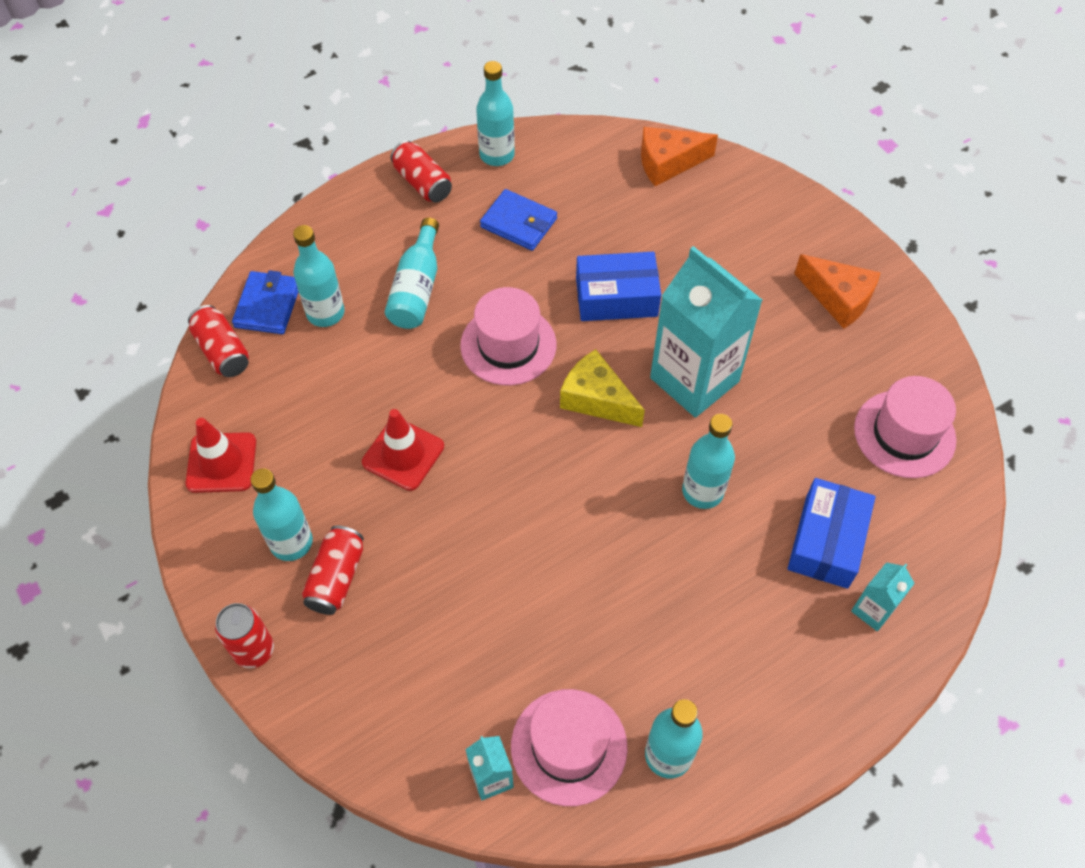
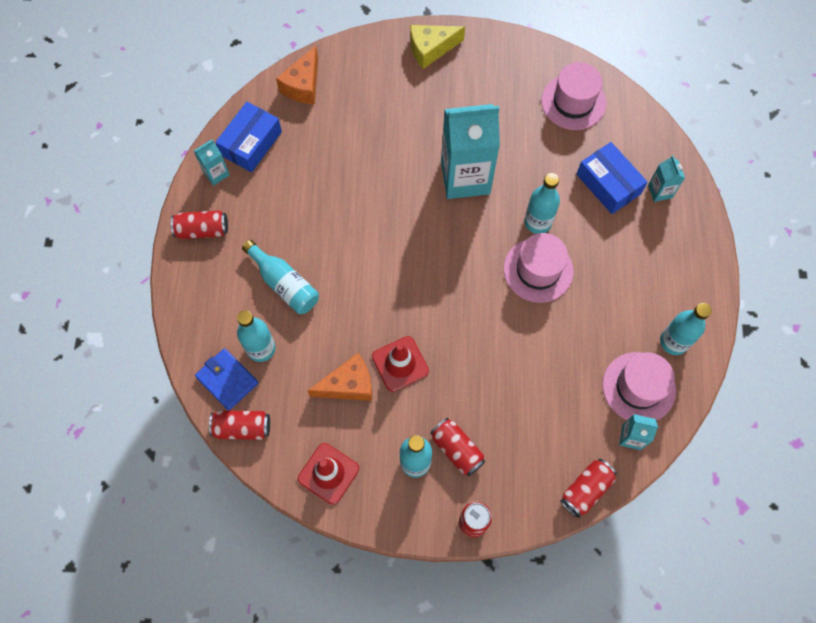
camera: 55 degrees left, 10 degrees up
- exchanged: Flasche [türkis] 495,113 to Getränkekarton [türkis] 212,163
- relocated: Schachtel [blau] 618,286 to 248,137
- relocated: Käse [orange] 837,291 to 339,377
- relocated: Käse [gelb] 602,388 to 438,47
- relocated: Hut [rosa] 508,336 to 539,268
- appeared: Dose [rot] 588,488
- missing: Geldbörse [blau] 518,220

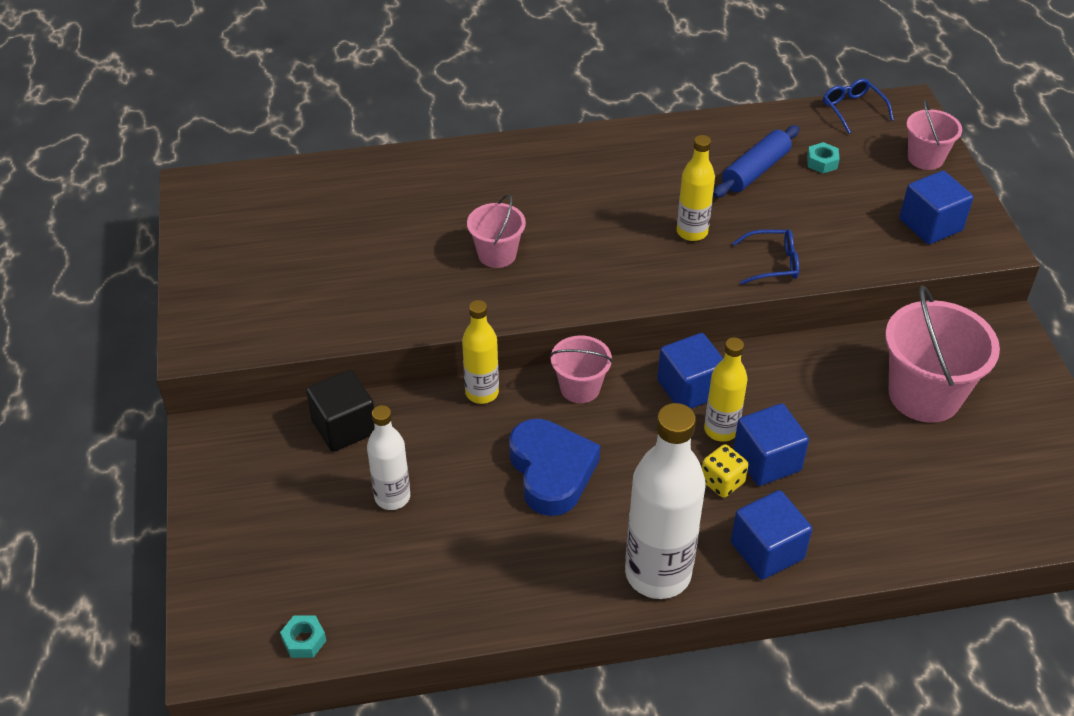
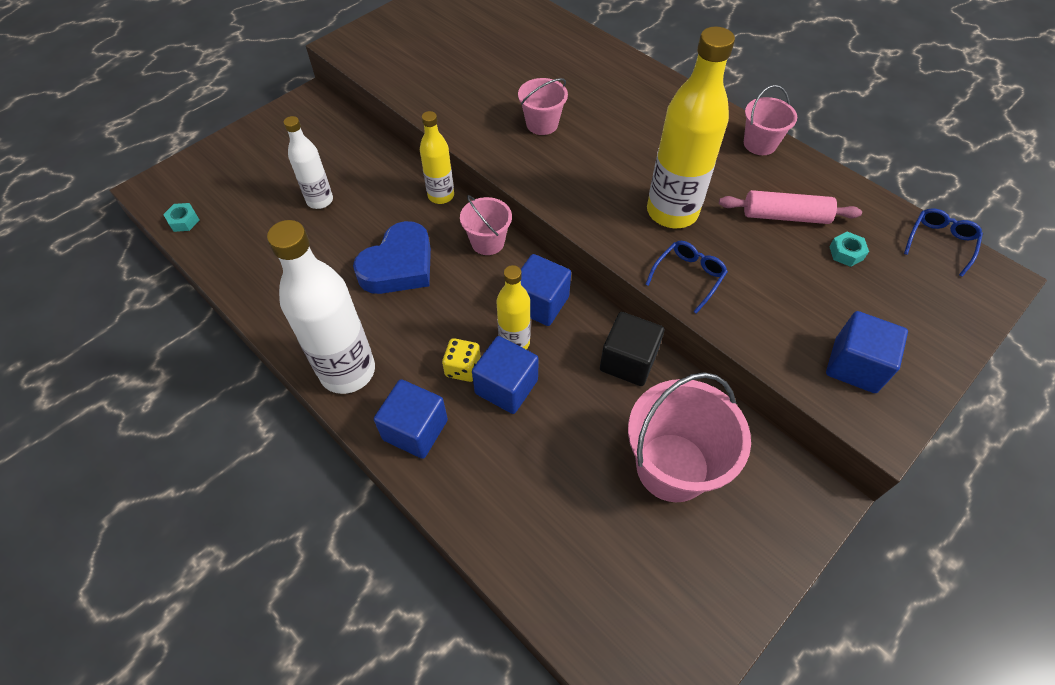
camera: 55 degrees right, 10 degrees up
- relocated: Kubus [schwarz] 340,411 to 632,349
- spun: Brille [blau] 765,257 = 686,277 105 degrees counterclockwise
- size: Flasche [gelb] 696,188 = 691,127 x1.77
- colour: Nudelholz [blau] 756,161 to Nudelholz [rosa] 790,207
- relocated: Eimer [rosa] 934,135 to 770,120

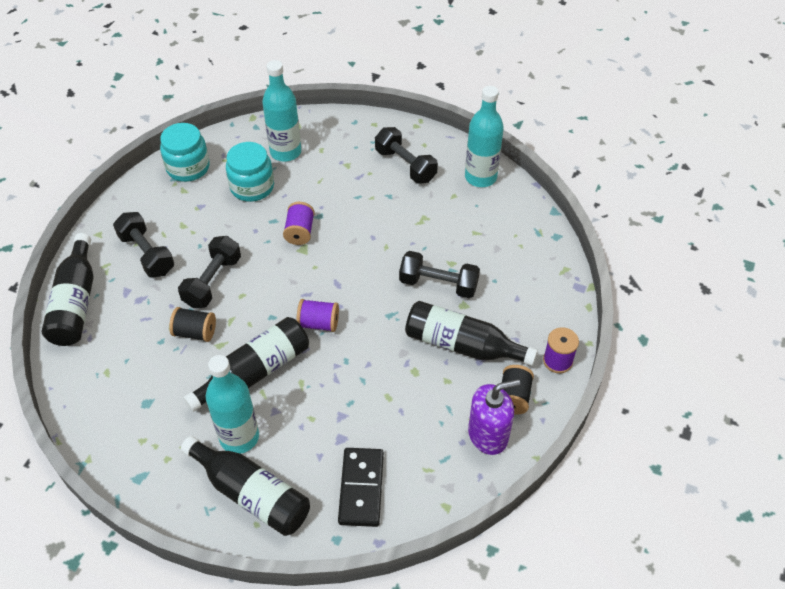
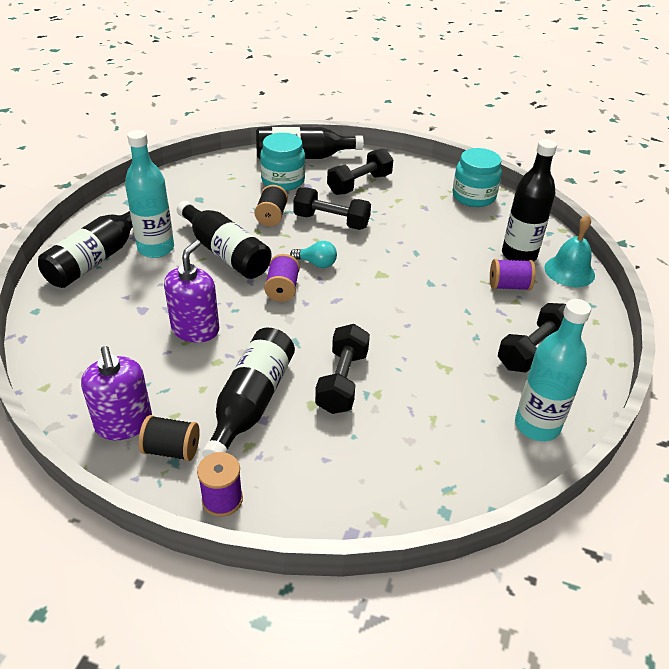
camera: 85 degrees right, 10 degrees down
- appeared: Seifenspender [lila] 191,291
- relocated: Einmachglas [türkis] 250,172 to 282,162
- appeared: Glühbirne [türkis] 313,254
- relocated: Garnrolle [lila] 299,223 to 513,274
- colour: Flasche [türkis] 281,111 to Flasche [schwarz] 529,200
- appeared: Glocke [türkis] 569,251
- missing: Dominostein [schwarz] 361,487

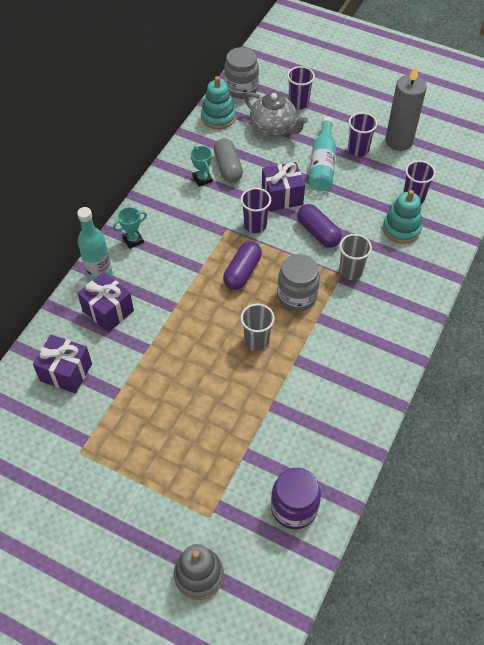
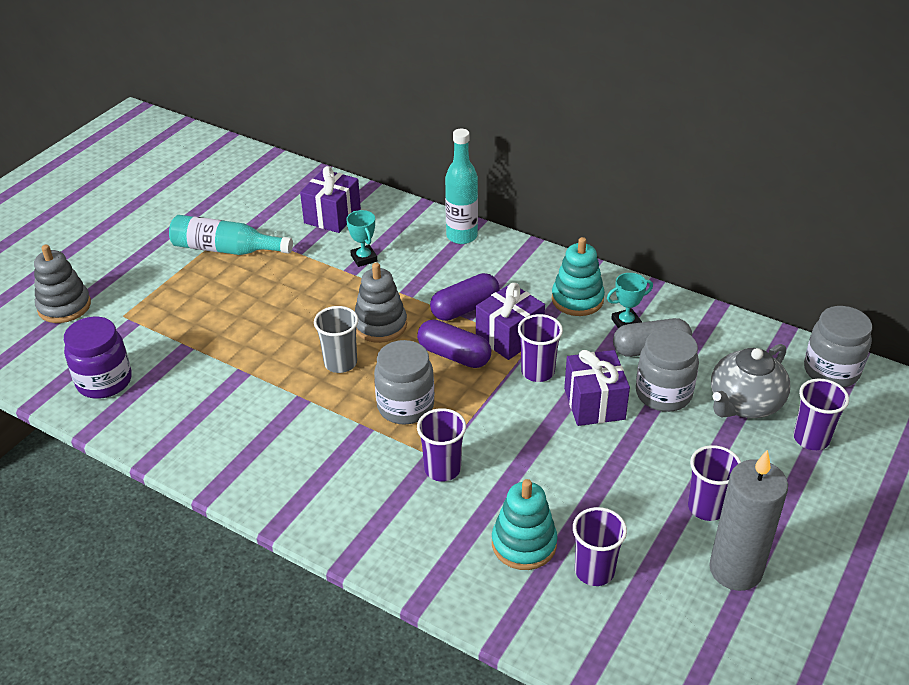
camera: 95 degrees right, 15 degrees down
- relocated: Flasche [türkis] 322,154 to 231,235
- relocated: Pokal [türkis] 130,228 to 361,238
- appeared: Stapelspielzeug [grau] 381,303
- colour: Becher [grau] 355,257 to Becher [lila] 441,445
- relocated: Kapsel [lila] 319,226 to 465,297
- relocated: Geschenk [lila] 105,302 to 510,321
- relocated: Stapelspielzeug [türkis] 218,102 to 578,276
- appeared: Einmachglas [grau] 667,370

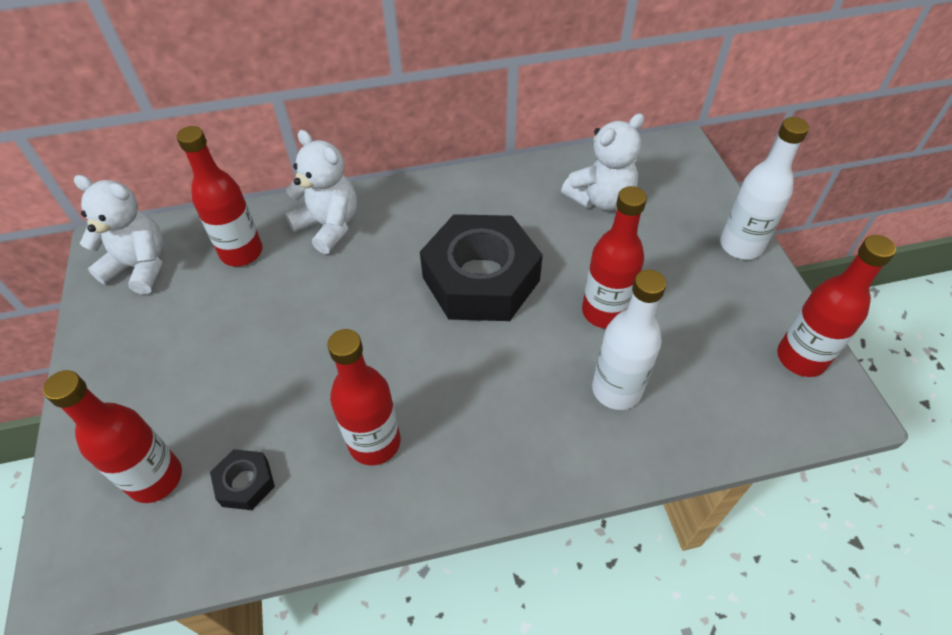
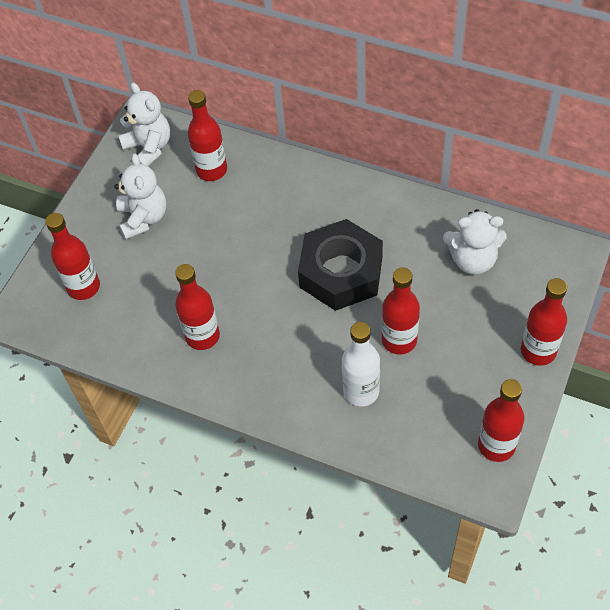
camera: 40 degrees right, 5 degrees up
- relocated: Teddybär [weiß] 321,192 to 140,197
- colour: Flasche [weiß] 764,188 to Flasche [rot] 544,322
- missing: Sechskantmutter [schwarz] 242,479

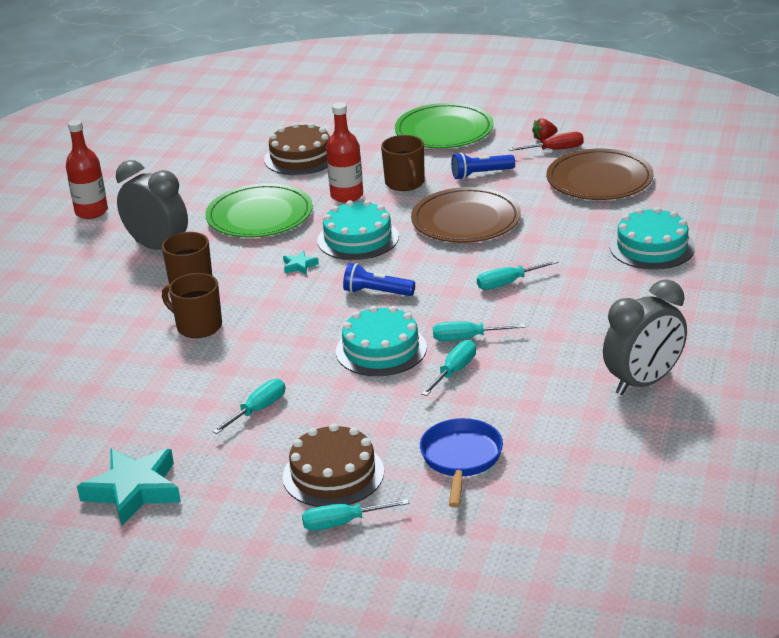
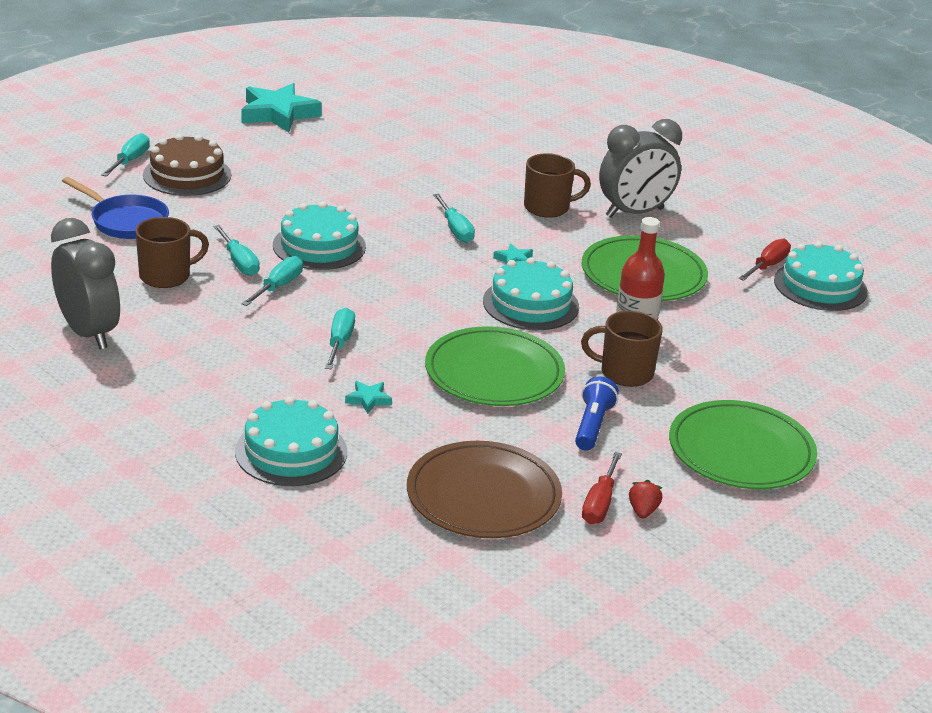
camera: 115 degrees right, 0 degrees up
- spun: Wecker [grau] 645,337 = 85,283 150 degrees clockwise
- relocated: Tasse [braun] 192,305 to 172,252
- appeared: Stern [türkis] 368,397
- colour: Teller [braun] 466,215 to Teller [grün] 495,366
- relocated: Schraubenzieher [türkis] 248,406 to 454,218
- appeared: Schraubenzieher [rot] 764,260
- appeared: Kuchen [türkis] 821,276
- missing: Flasche [rot] 87,169
- missing: Kuchen [braun] 297,149
- missing: Taschenlampe [blau] 379,279

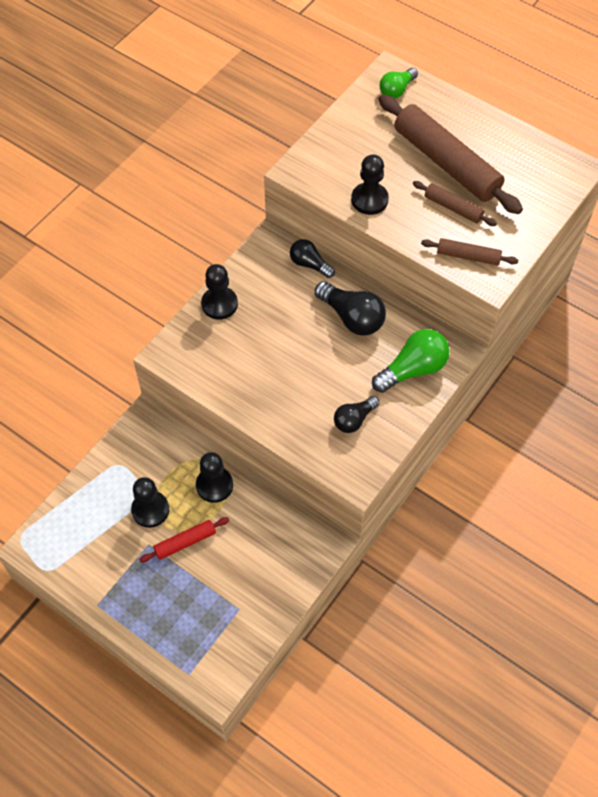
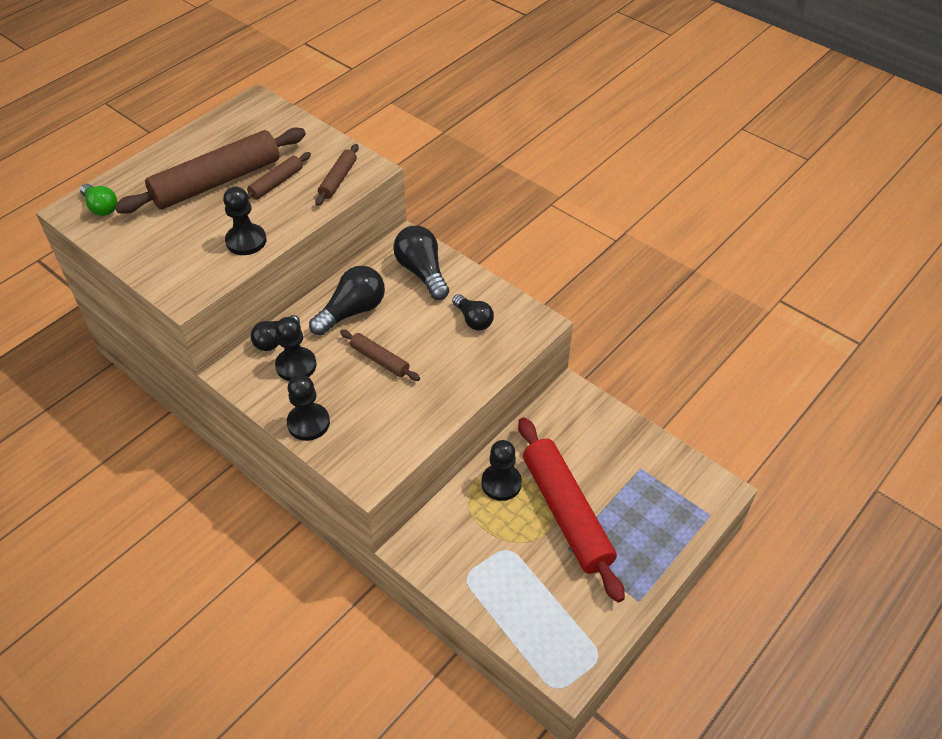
camera: 85 degrees left, 10 degrees down
- relocated: Bauer [schwarz] 150,502 to 296,349
- appeared: Nudelholz [braun] 380,355
- colour: Glühbirne [grün] 411,361 to Glühbirne [schwarz] 421,263
- size: Nudelholz [rot] 184,539 = 571,510 x2.11

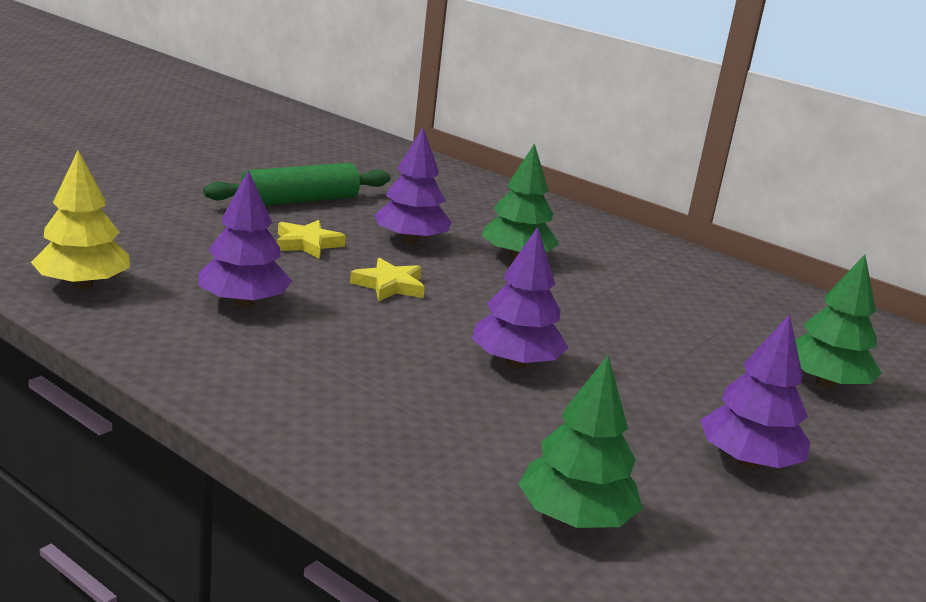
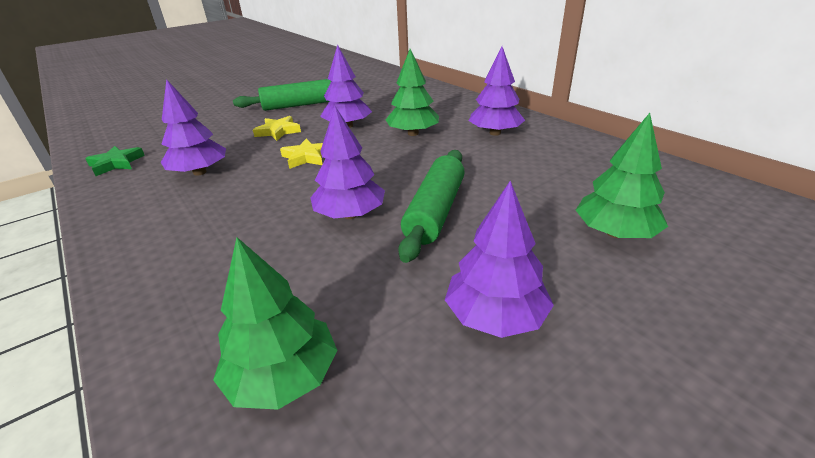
camera: 20 degrees right, 10 degrees up
- exchanged: Baum [gelb] 80,220 to Stern [grün] 115,161
- appeared: Nudelholz [grün] 431,206
- appeared: Baum [lila] 497,91

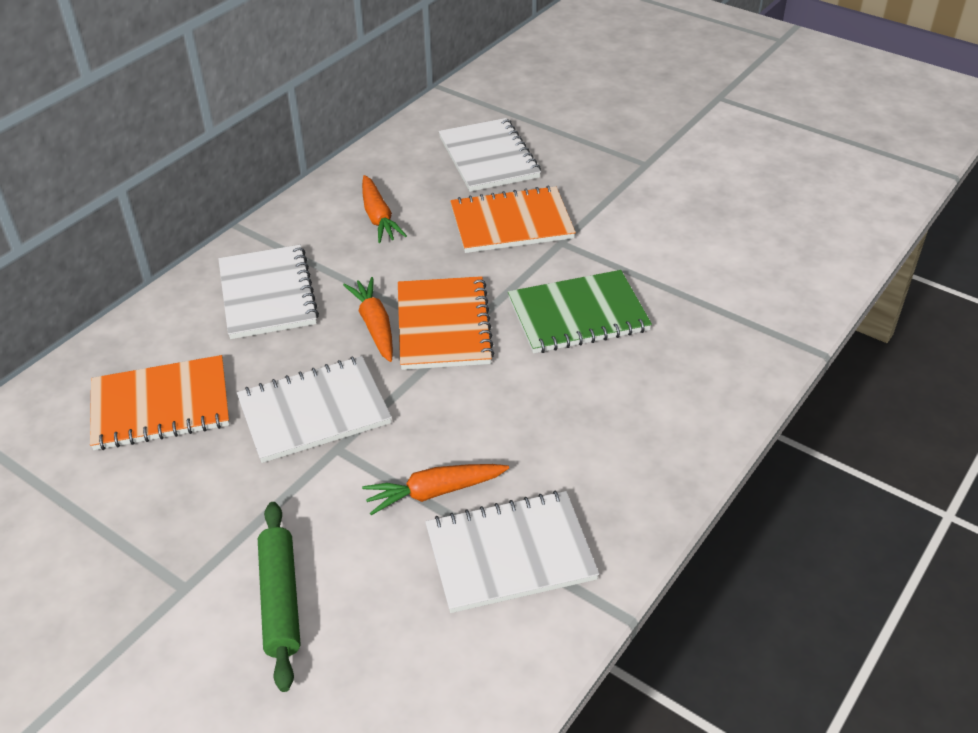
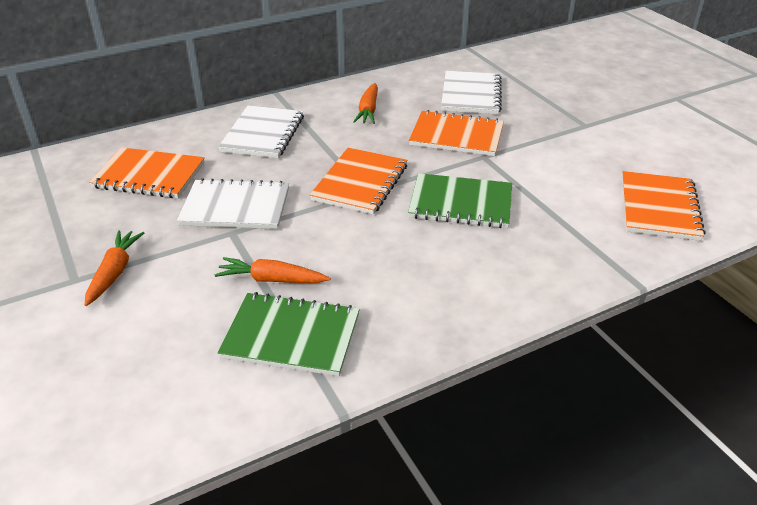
camera: 25 degrees right, 5 degrees down
- relocated: Karotte [orange] 368,319 to 114,268
- colour: Notizbuch [weiß] 512,552 to Notizbuch [grün] 288,334
- appeared: Notizbuch [orange] 663,206
- missing: Nudelholz [grün] 279,597

